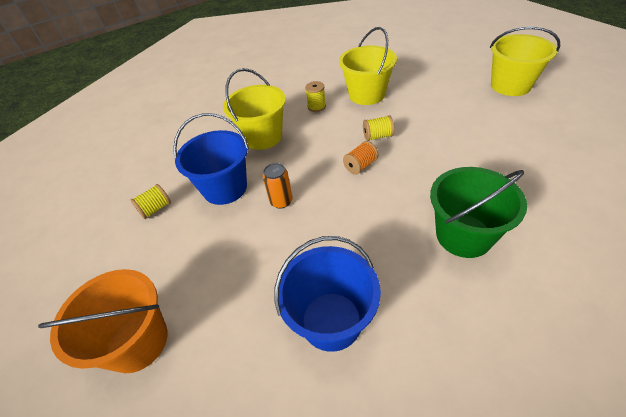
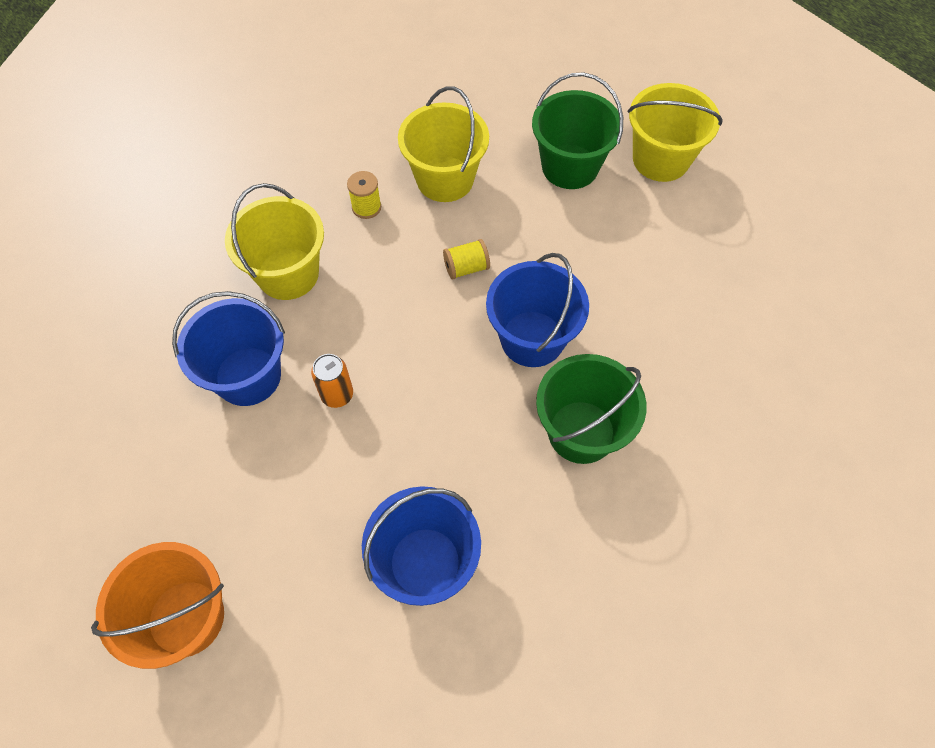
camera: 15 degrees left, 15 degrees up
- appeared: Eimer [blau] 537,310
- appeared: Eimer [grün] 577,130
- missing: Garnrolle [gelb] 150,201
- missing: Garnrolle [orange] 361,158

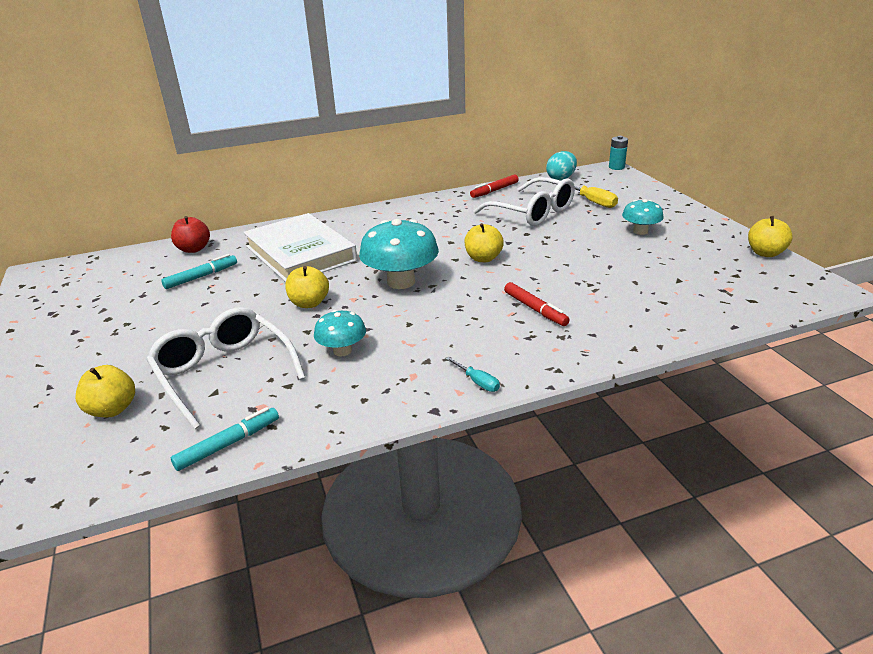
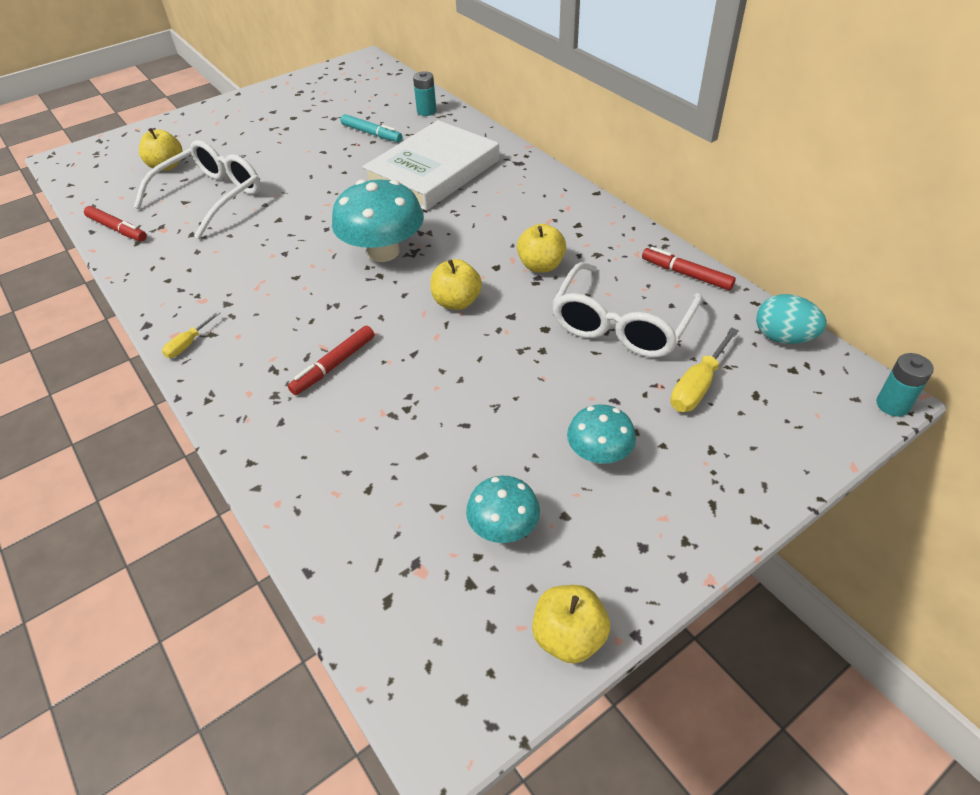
camera: 75 degrees right, 15 degrees up
- colour: Filzstift [türkis] 225,439 to Filzstift [rot] 115,223
- colour: Schraubenzieher [türkis] 472,374 to Schraubenzieher [gelb] 191,334
- exchanged: Apfel [rot] 190,234 to Batterie [türkis] 424,93
- relocated: Pilz [türkis] 340,333 to 503,509
- relocated: Apfel [gelb] 307,287 to 541,248

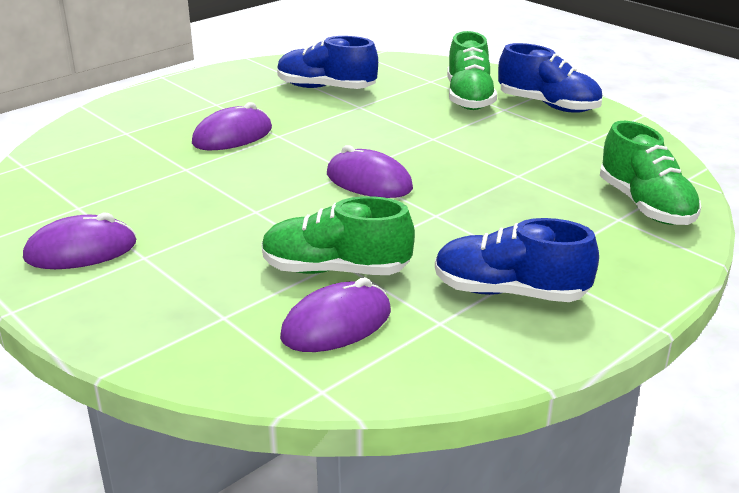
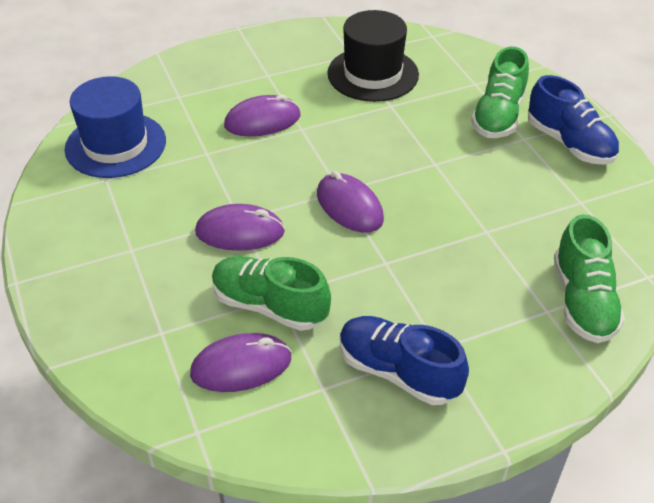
camera: 20 degrees right, 15 degrees up
- appeared: Hut [blau] 115,127
- relocated: Computermaus [lila] 79,241 to 240,227
- exchanged: Schuh [blau] 327,62 to Hut [schwarz] 373,56

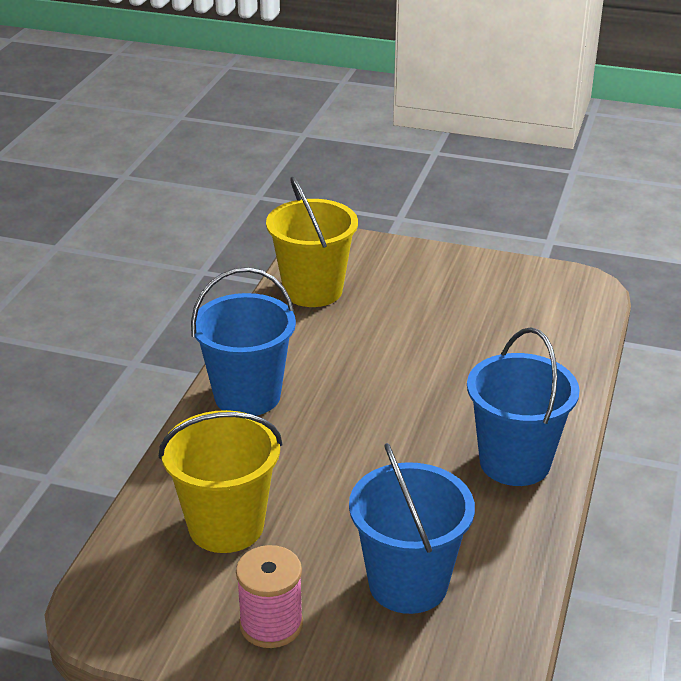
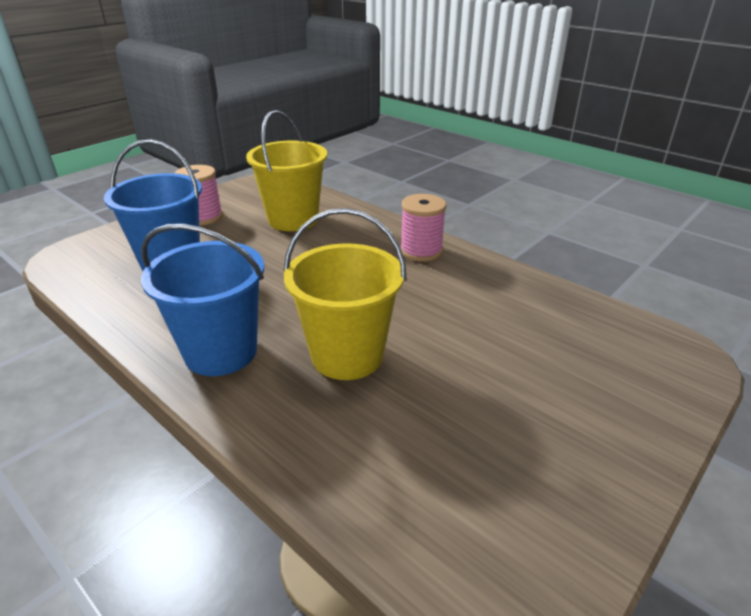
camera: 115 degrees right, 0 degrees up
- relocated: Eimer [gelb] 312,241 to 345,294
- exchanged: Eimer [blau] 243,341 to Garnrolle [rosa] 423,228

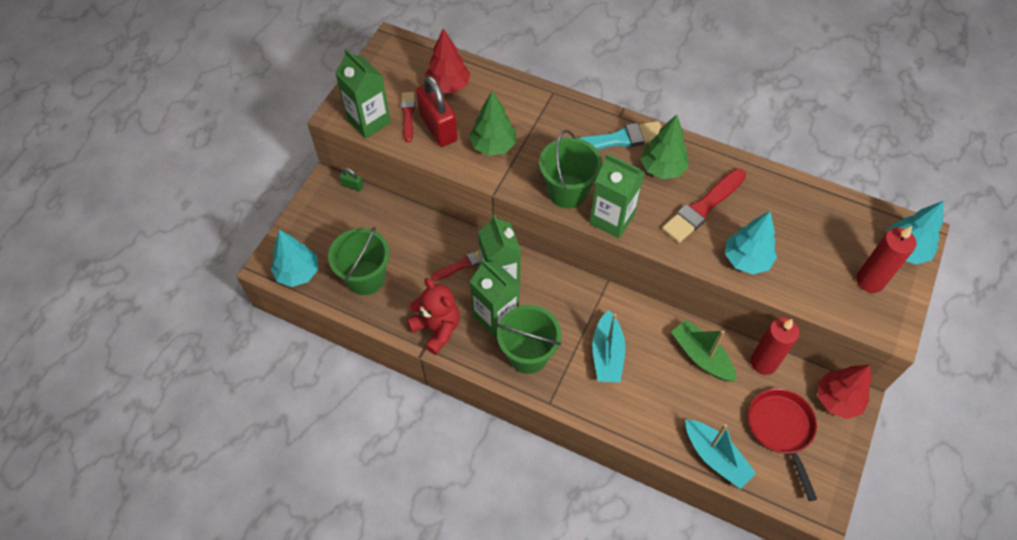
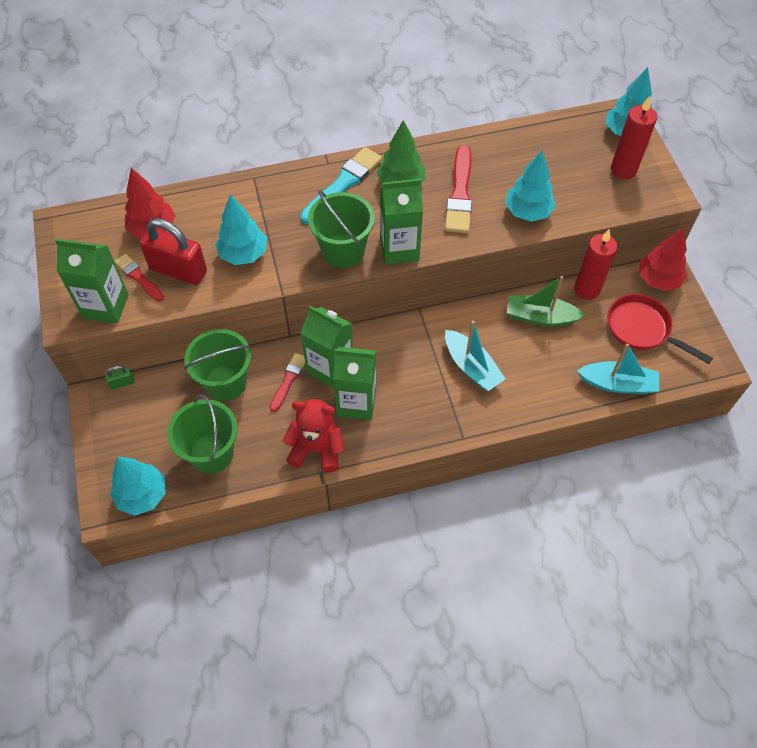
camera: 40 degrees left, 0 degrees up
- relocated: Eimer [grün] 529,339 to 217,365
- colour: Baum [grün] 492,123 to Baum [türkis] 241,229

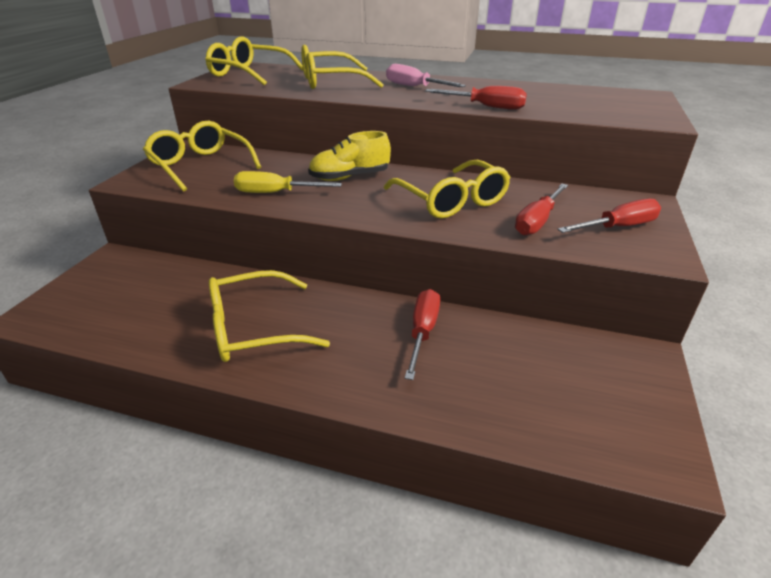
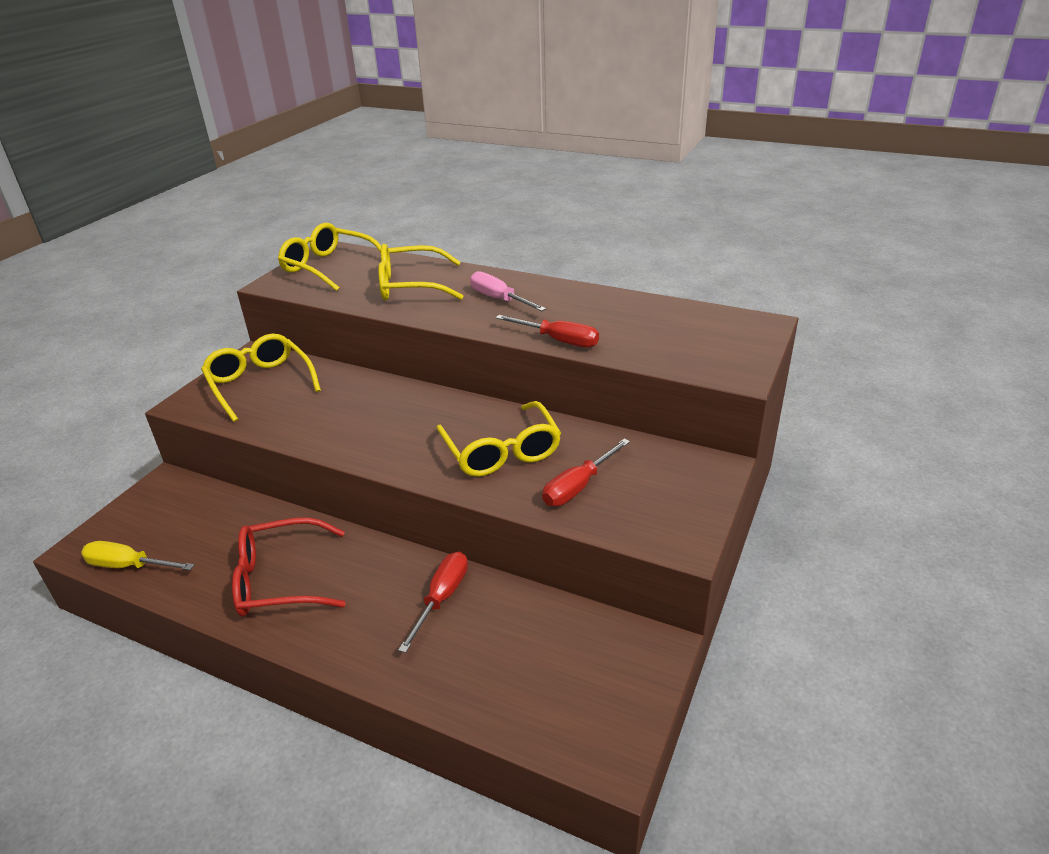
camera: 10 degrees right, 0 degrees up
- relocated: Schraubenzieher [gelb] 288,182 to 137,555
- colour: Brille [gelb] 269,316 to Brille [rot] 289,566
- missing: Schuh [gelb] 349,156
- missing: Schraubenzieher [rot] 609,216

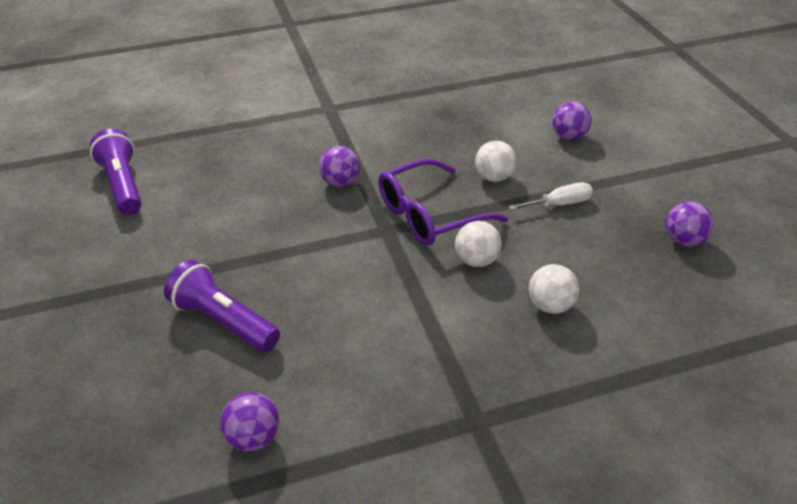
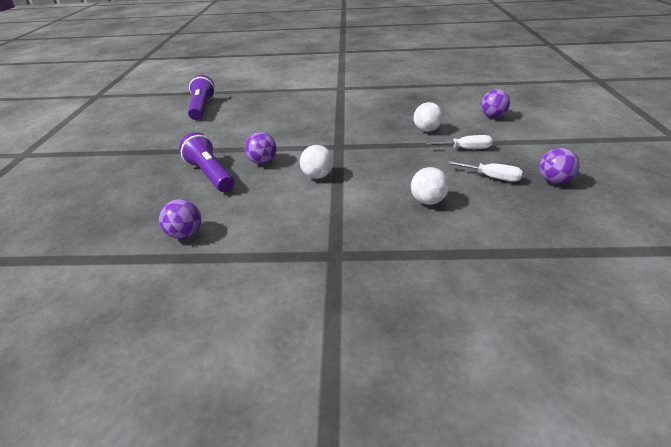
camera: 20 degrees right, 5 degrees down
- relocated: Ball [lila] 339,166 to 261,148
- relocated: Ball [weiß] 478,244 to 316,162
- appeared: Schraubenzieher [weiß] 485,171
- missing: Brille [lila] 443,202

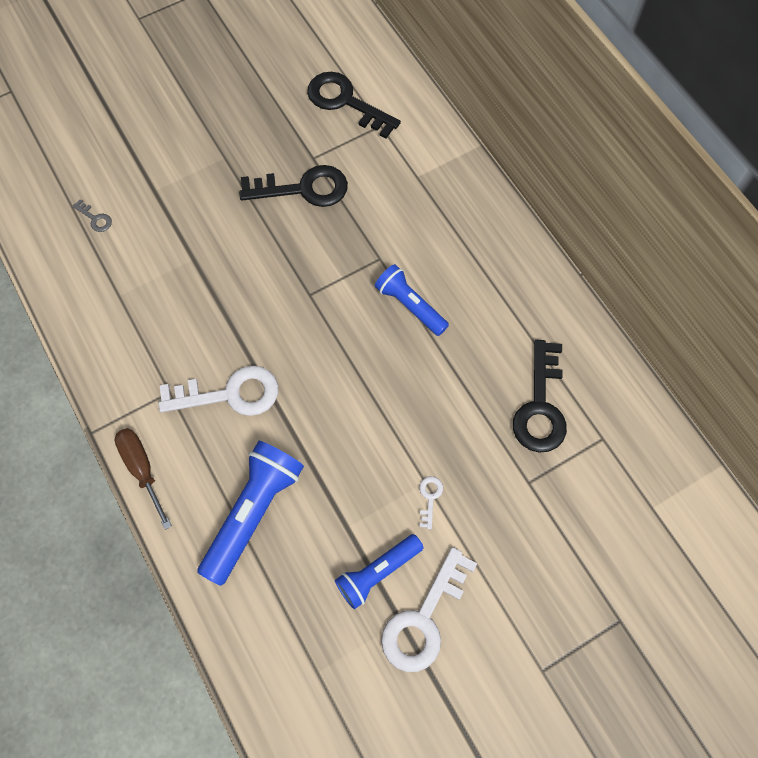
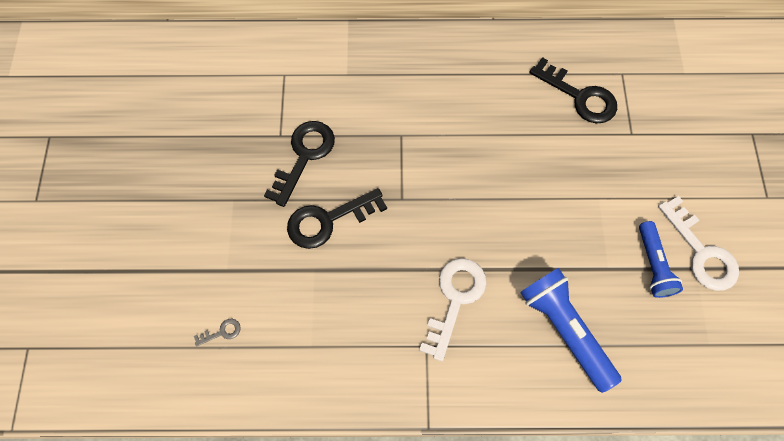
camera: 60 degrees left, 0 degrees up
- relocated: Schlüssel [schwarz] 354,105 to 337,218
- missing: Schraubenzieher [braun] 143,479
- missing: Taschenlampe [blau] 412,300
- missing: Schlüssel [weiß] 431,502

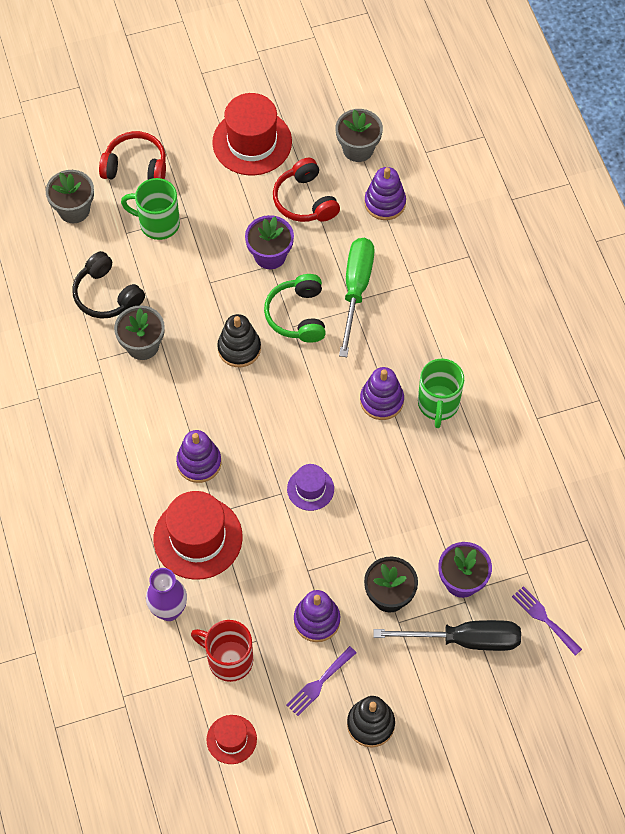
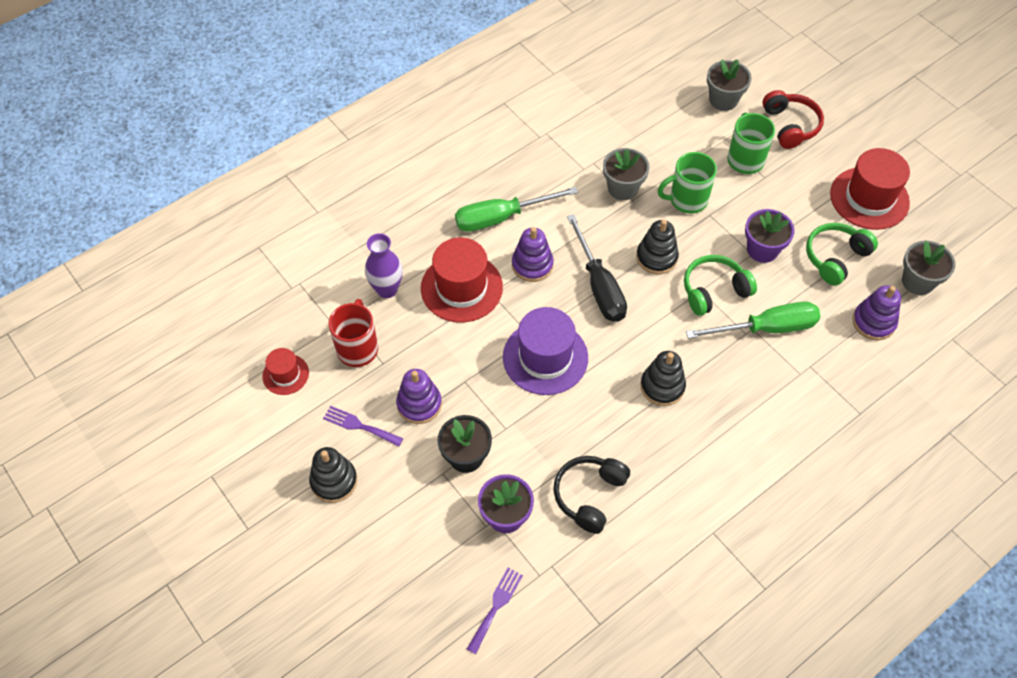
camera: 70 degrees right, 5 degrees down
- appeared: Schraubenzieher [grün] 516,209
- size: Hut [lila] 310,487 = 545,351 x1.86
- relocated: Kopfhörer [schwarz] 109,285 to 591,495
- relocated: Schraubenzieher [schwarz] 447,635 to 597,268
- colour: Stapelspielzeug [lila] 382,393 to Stapelspielzeug [schwarz] 663,378
- relocated: Tasse [grün] 441,393 to 687,183
- colour: Kopfhörer [rot] 306,190 to Kopfhörer [grün] 842,254

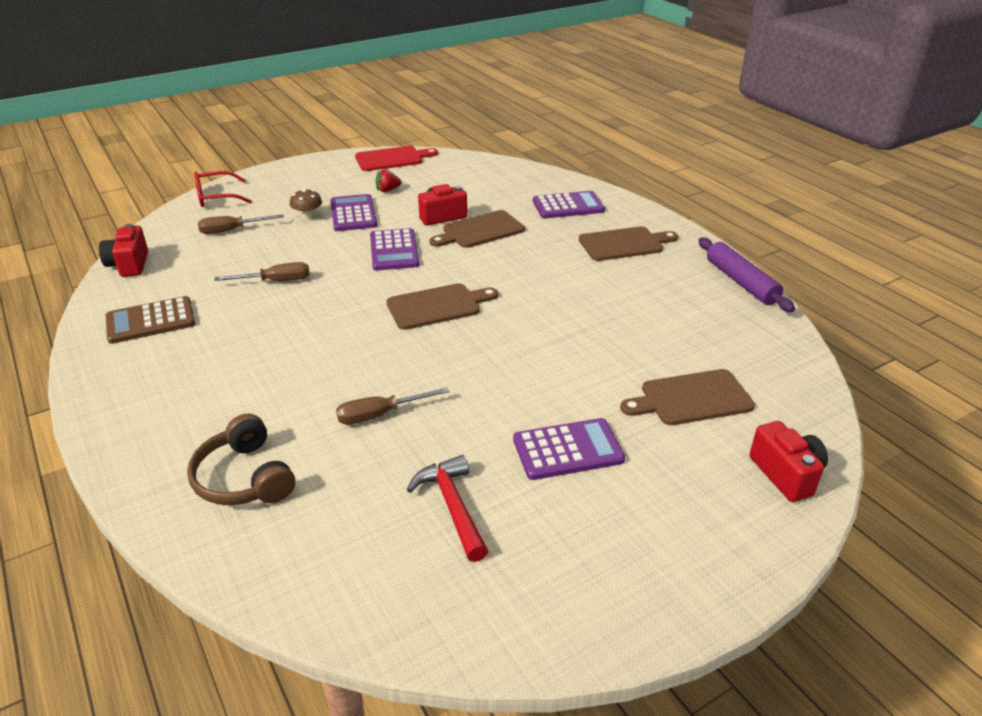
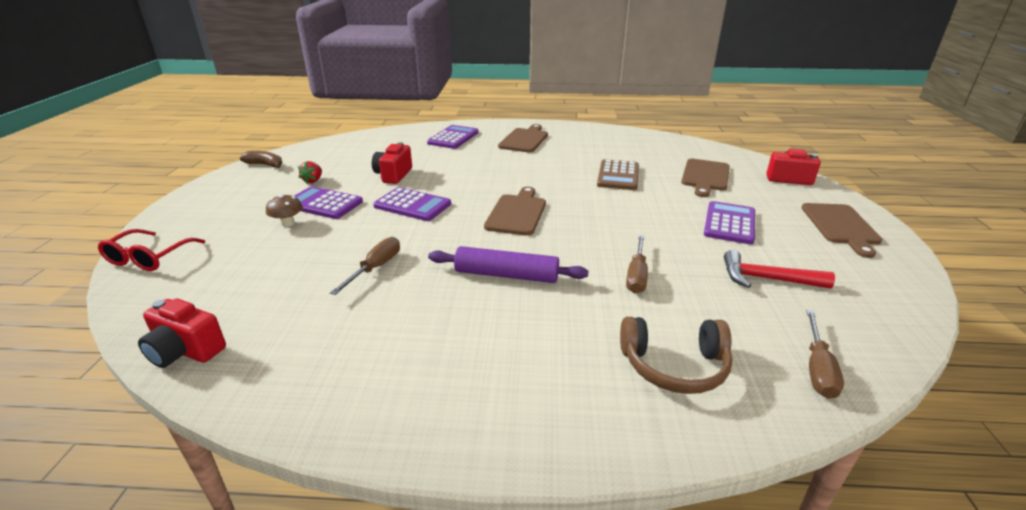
camera: 55 degrees left, 5 degrees down
- exchanged: Schneidebrett [rot] 396,158 to Banane [braun] 261,159
- relocated: Nudelholz [lila] 746,275 to 508,264
- relocated: Taschenrechner [braun] 150,320 to 618,174
- relocated: Schneidebrett [braun] 477,229 to 842,230
- relocated: Schraubenzieher [braun] 241,224 to 825,354

